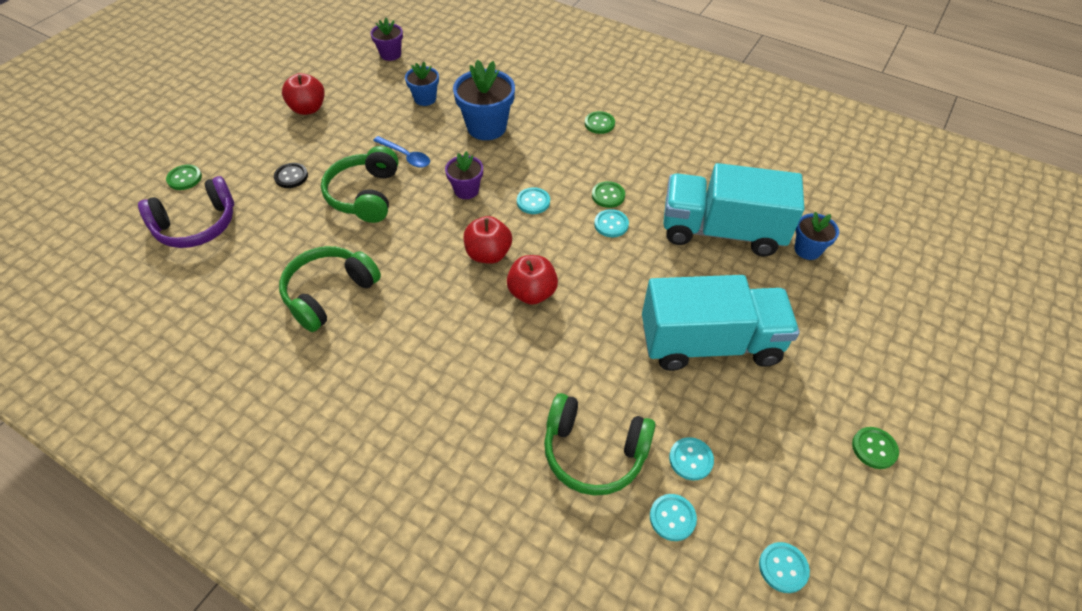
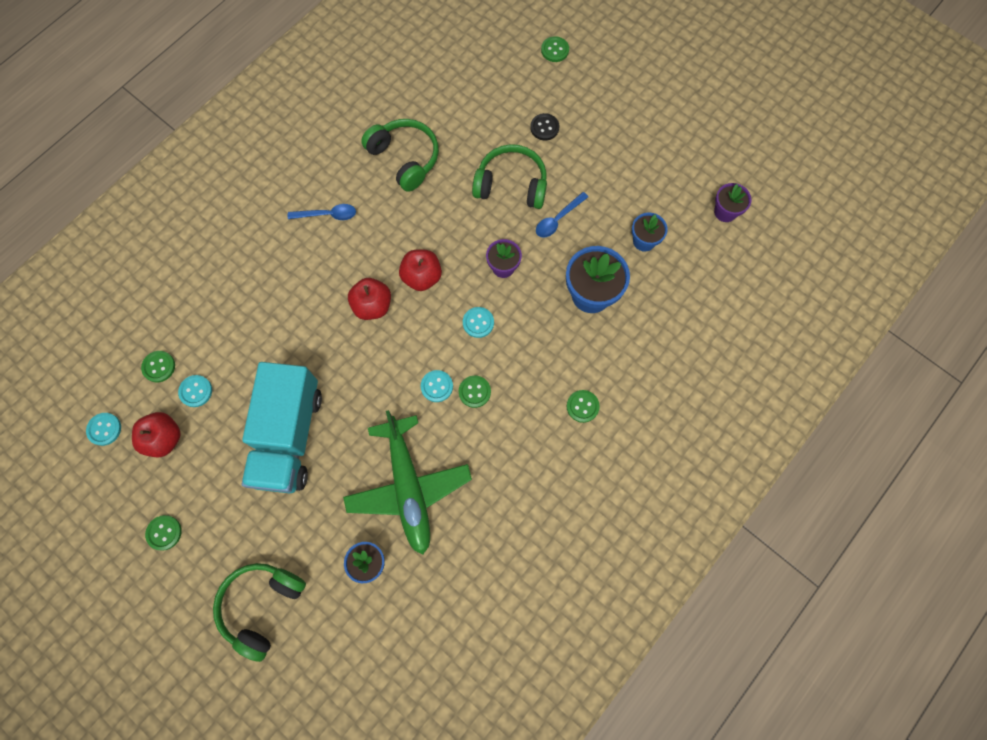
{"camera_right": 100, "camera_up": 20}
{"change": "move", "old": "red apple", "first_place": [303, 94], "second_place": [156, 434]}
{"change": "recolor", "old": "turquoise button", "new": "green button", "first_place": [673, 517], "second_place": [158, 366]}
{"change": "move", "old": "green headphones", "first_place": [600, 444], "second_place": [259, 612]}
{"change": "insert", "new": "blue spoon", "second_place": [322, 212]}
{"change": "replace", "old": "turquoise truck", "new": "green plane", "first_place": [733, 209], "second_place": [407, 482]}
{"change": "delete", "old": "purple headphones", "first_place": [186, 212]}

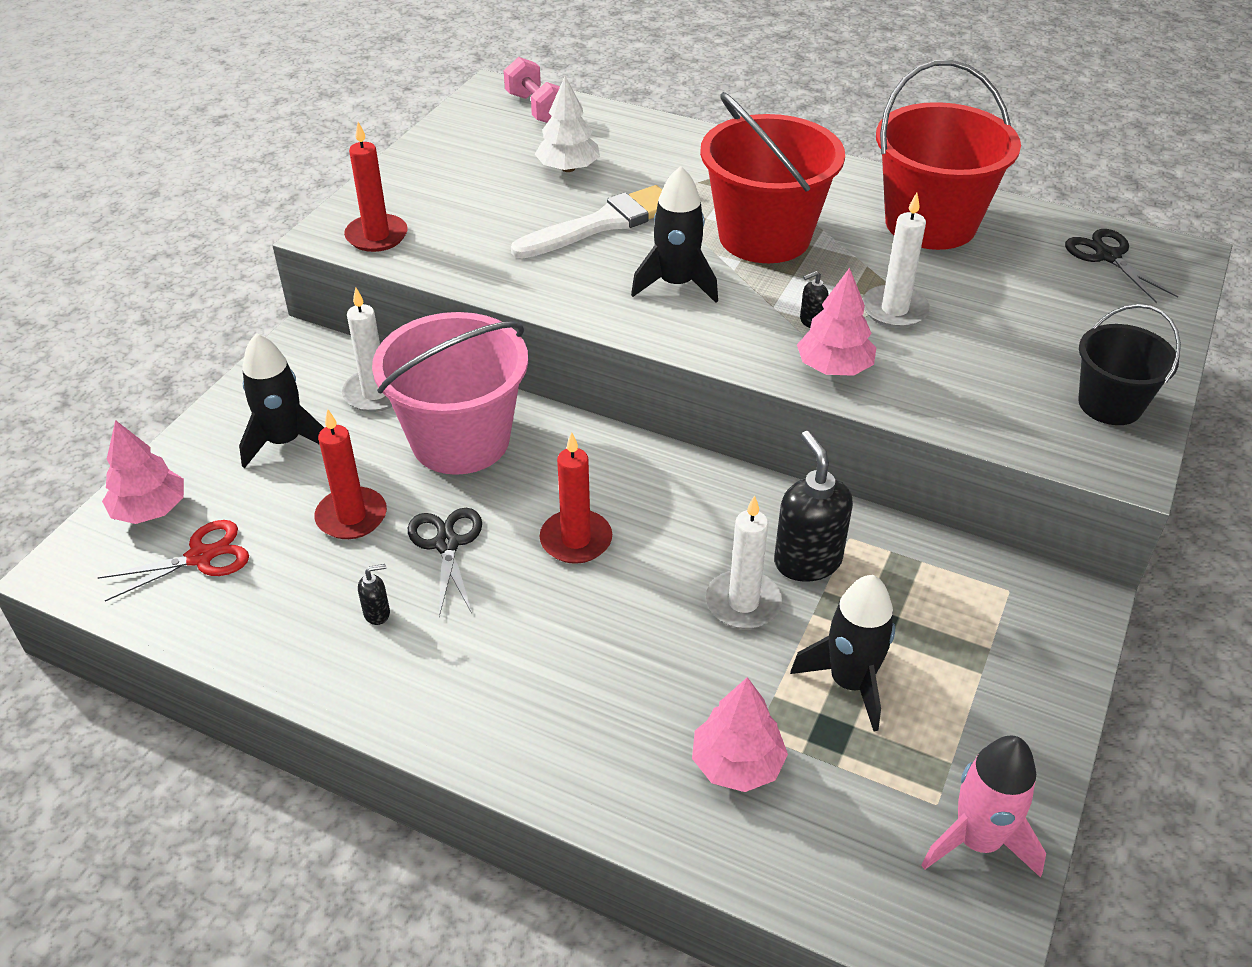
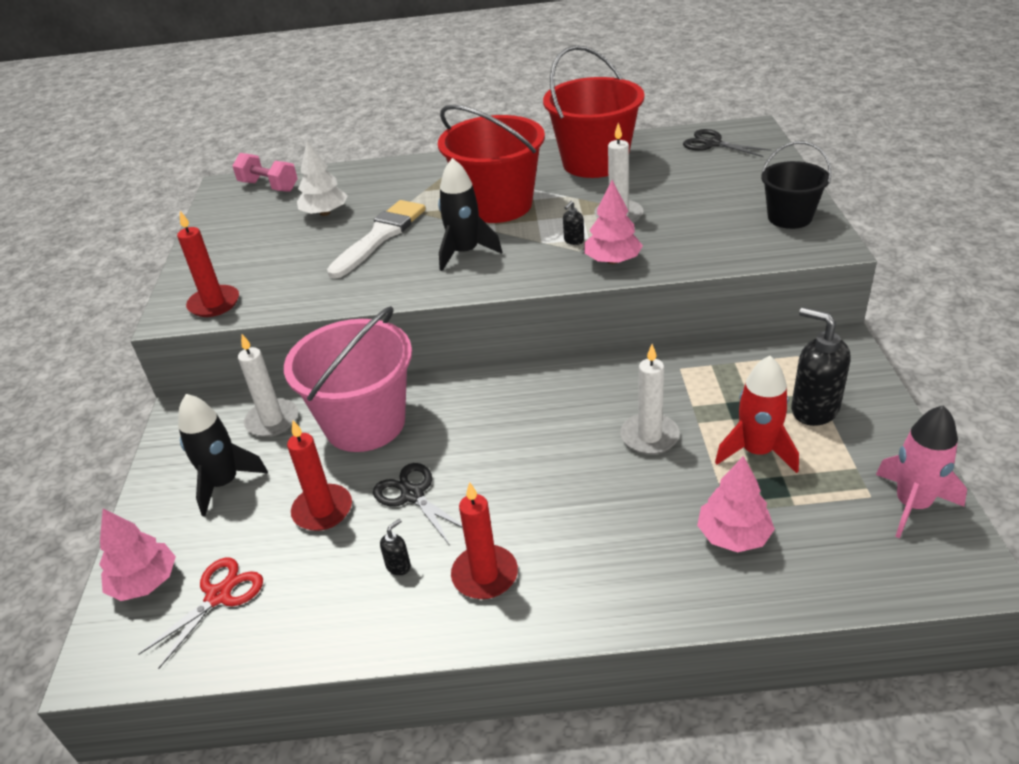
{"camera_right": -25, "camera_up": -5}
{"change": "move", "old": "red candle", "first_place": [576, 498], "second_place": [484, 540]}
{"change": "recolor", "old": "black rocket", "new": "red rocket", "first_place": [842, 653], "second_place": [757, 414]}
{"change": "move", "old": "black soap dispenser", "first_place": [813, 506], "second_place": [820, 366]}

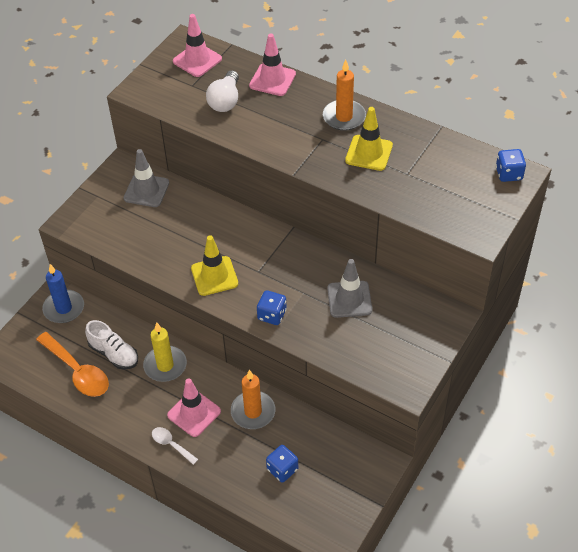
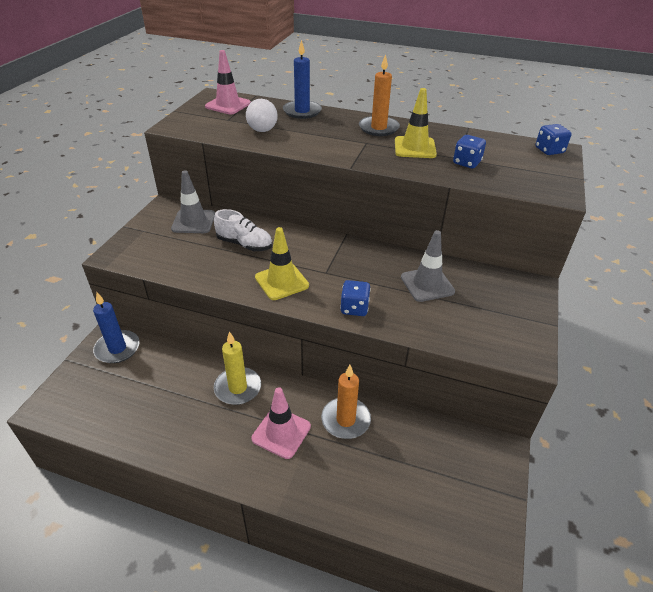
{"camera_right": -15, "camera_up": -10}
{"change": "move", "old": "white shoe", "first_place": [111, 345], "second_place": [243, 230]}
{"change": "replace", "old": "pink traffic cone", "new": "blue candle", "first_place": [272, 64], "second_place": [302, 79]}
{"change": "move", "old": "blue dice", "first_place": [282, 463], "second_place": [469, 151]}
{"change": "delete", "old": "orange spoon", "first_place": [72, 364]}
{"change": "delete", "old": "white spoon", "first_place": [175, 446]}

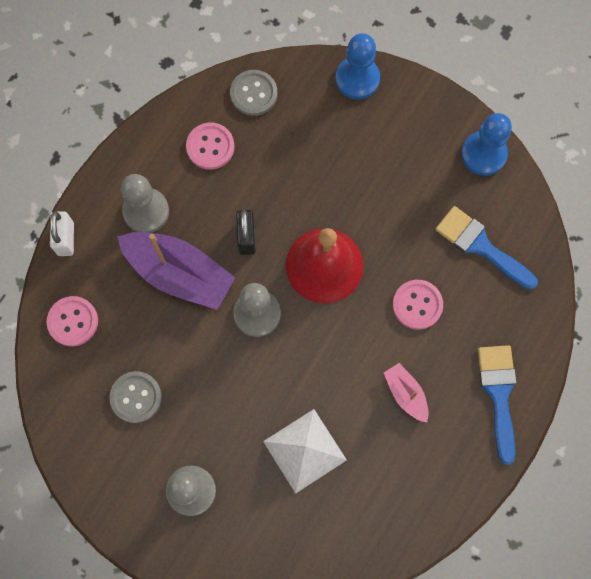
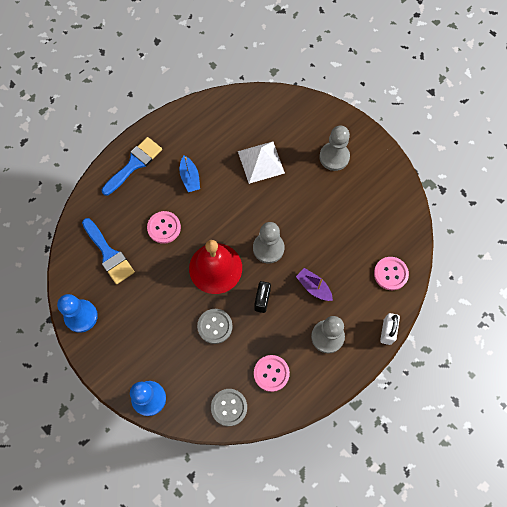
{"camera_right": -165, "camera_up": -5}
{"change": "rotate", "old": "blue brush", "first_place": [497, 405], "second_place": [132, 166], "degrees": -150}
{"change": "recolor", "old": "pink boat", "new": "blue boat", "first_place": [406, 392], "second_place": [190, 174]}
{"change": "move", "old": "grey button", "first_place": [135, 397], "second_place": [215, 326]}
{"change": "resize", "old": "purple boat", "first_place": [176, 271], "second_place": [314, 284], "factor": 0.5}

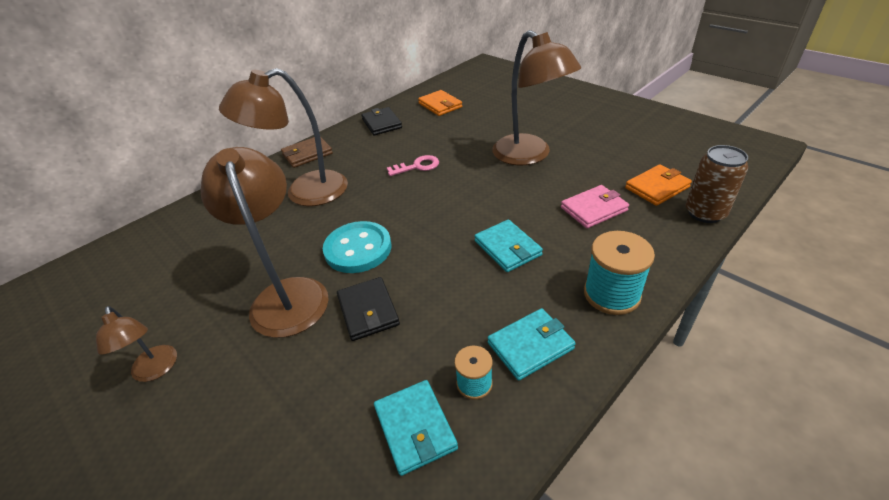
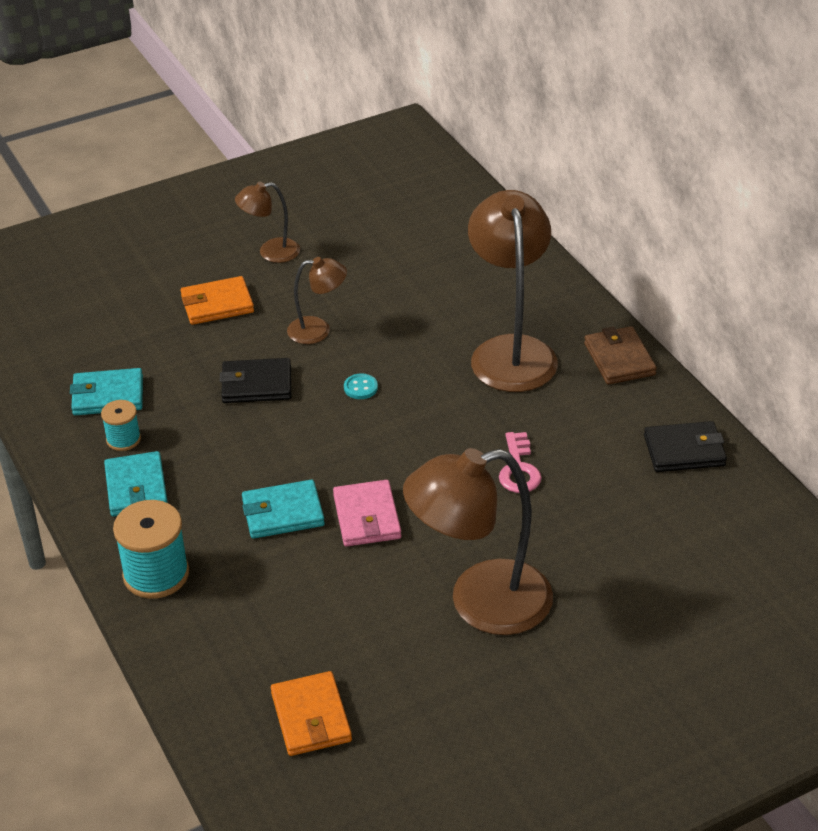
{"camera_right": 105, "camera_up": 0}
{"change": "move", "old": "orange wallet", "first_place": [440, 103], "second_place": [217, 300]}
{"change": "resize", "old": "brown lamp", "first_place": [265, 242], "second_place": [317, 300], "factor": 0.51}
{"change": "move", "old": "pink wallet", "first_place": [595, 206], "second_place": [367, 513]}
{"change": "resize", "old": "turquoise button", "first_place": [357, 247], "second_place": [361, 386], "factor": 0.4}
{"change": "delete", "old": "brown can", "first_place": [717, 184]}

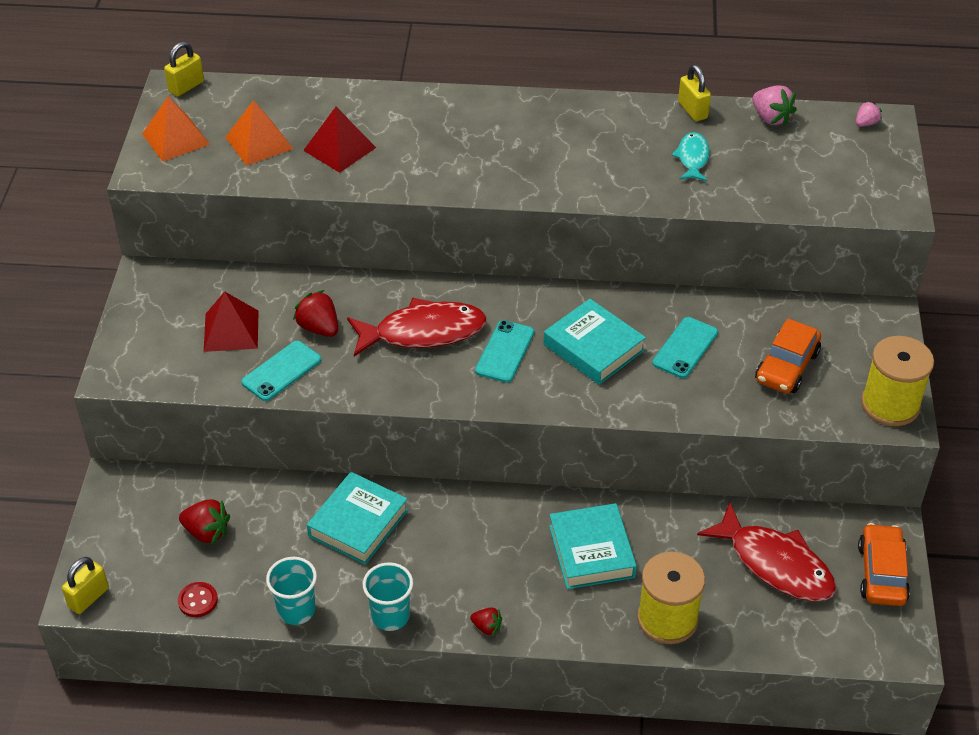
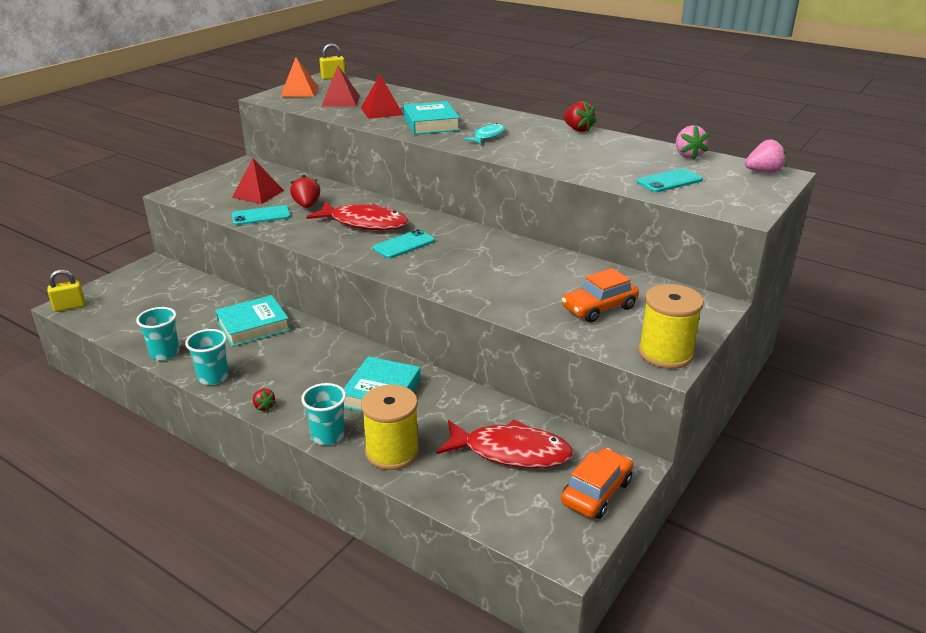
{"camera_right": 30, "camera_up": -15}
{"change": "insert", "new": "turquoise cup", "second_place": [323, 414]}
{"change": "recolor", "old": "orange pyramid", "new": "red pyramid", "first_place": [259, 133], "second_place": [341, 86]}
{"change": "move", "old": "turquoise book", "first_place": [595, 342], "second_place": [431, 117]}
{"change": "rotate", "old": "red fish", "first_place": [766, 551], "second_place": [505, 443], "degrees": -60}
{"change": "move", "old": "turquoise fish", "first_place": [690, 156], "second_place": [485, 133]}
{"change": "move", "old": "red strawberry", "first_place": [204, 522], "second_place": [580, 116]}
{"change": "move", "old": "turquoise phone", "first_place": [685, 347], "second_place": [670, 180]}
{"change": "resize", "old": "pink strawberry", "first_place": [869, 114], "second_place": [766, 155], "factor": 1.67}
{"change": "delete", "old": "red button", "first_place": [198, 599]}
{"change": "delete", "old": "yellow padlock", "first_place": [694, 93]}

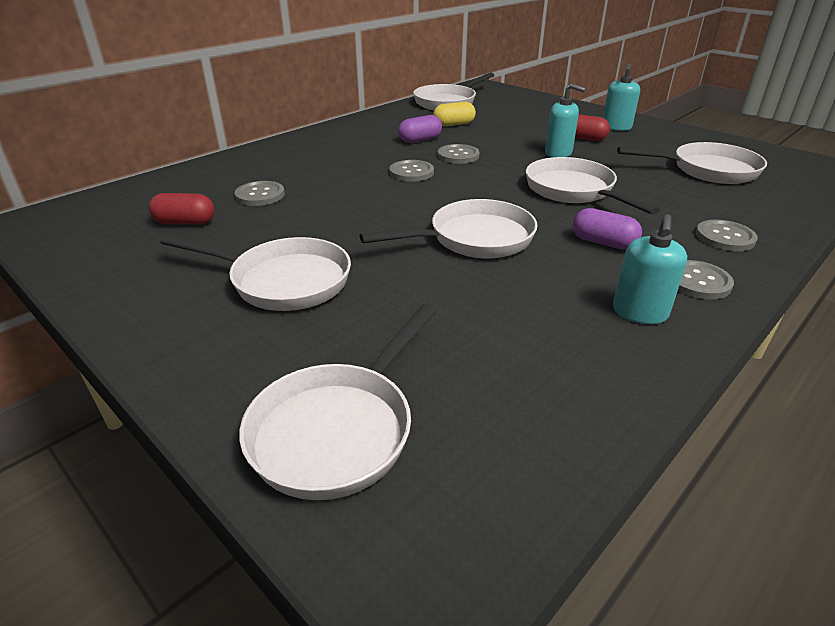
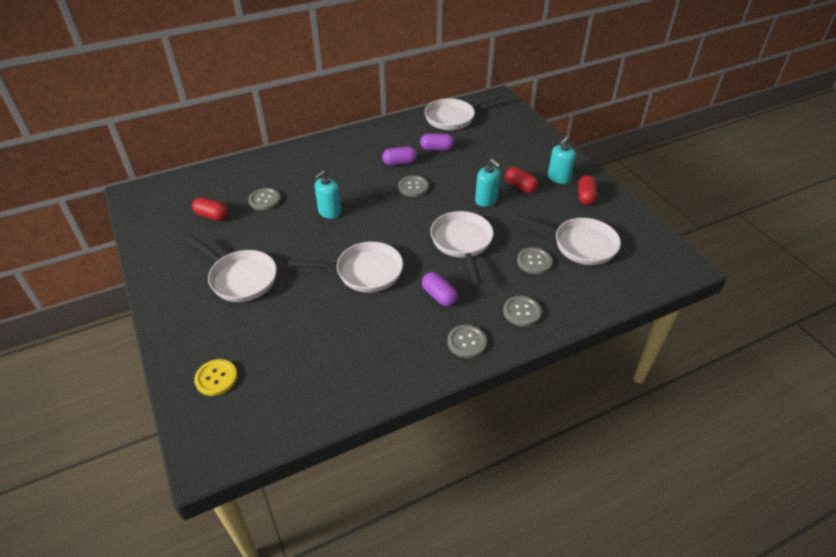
{"camera_right": 20, "camera_up": 10}
{"change": "replace", "old": "white pan", "new": "yellow button", "first_place": [338, 402], "second_place": [215, 377]}
{"change": "move", "old": "turquoise soap dispenser", "first_place": [650, 269], "second_place": [327, 194]}
{"change": "recolor", "old": "yellow capsule", "new": "purple capsule", "first_place": [454, 114], "second_place": [437, 142]}
{"change": "move", "old": "grey button", "first_place": [412, 171], "second_place": [534, 260]}
{"change": "insert", "new": "red capsule", "second_place": [587, 190]}

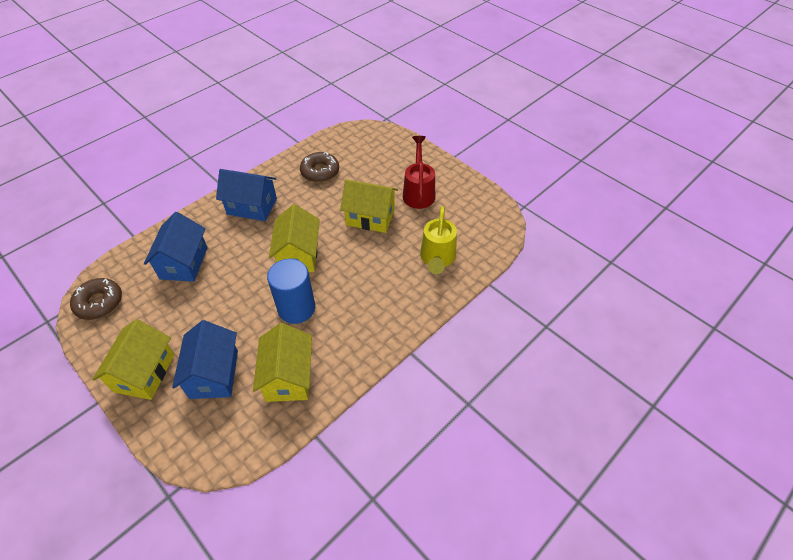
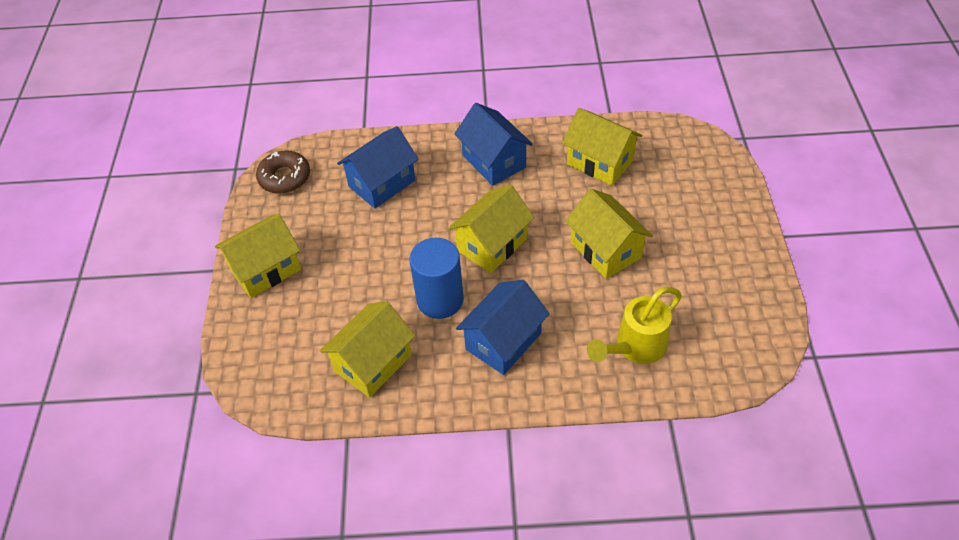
{"camera_right": 45, "camera_up": 0}
{"change": "move", "old": "blue house", "first_place": [205, 359], "second_place": [502, 327]}
{"change": "replace", "old": "brown donut", "new": "yellow house", "first_place": [319, 167], "second_place": [602, 147]}
{"change": "delete", "old": "red watering can", "first_place": [419, 172]}

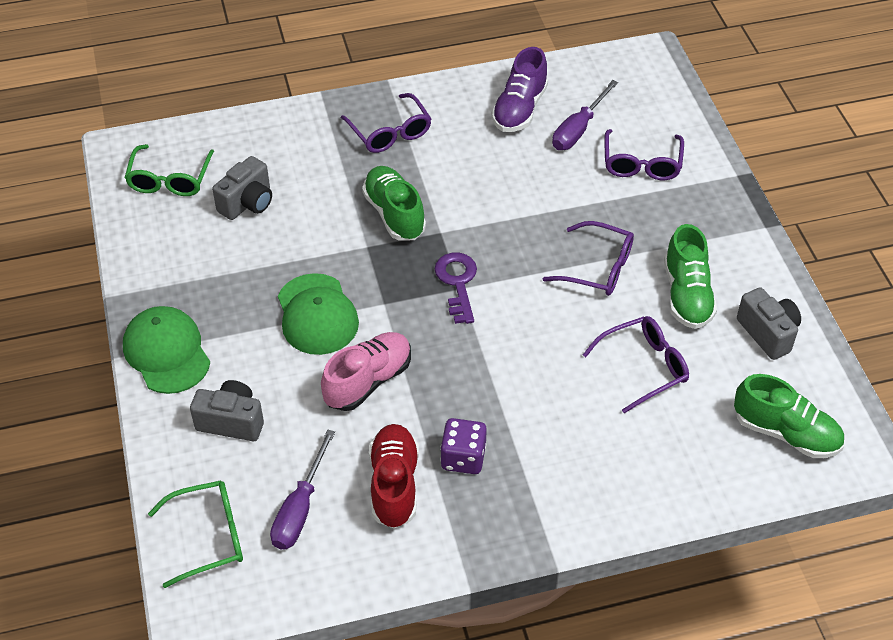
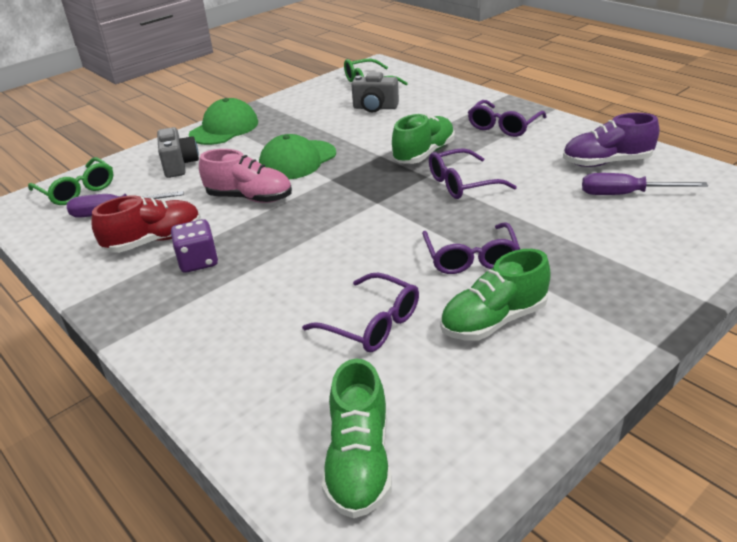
{"camera_right": 65, "camera_up": -15}
{"change": "move", "old": "purple glasses", "first_place": [644, 154], "second_place": [473, 173]}
{"change": "delete", "old": "purple key", "first_place": [456, 288]}
{"change": "delete", "old": "grey camera", "first_place": [769, 323]}

